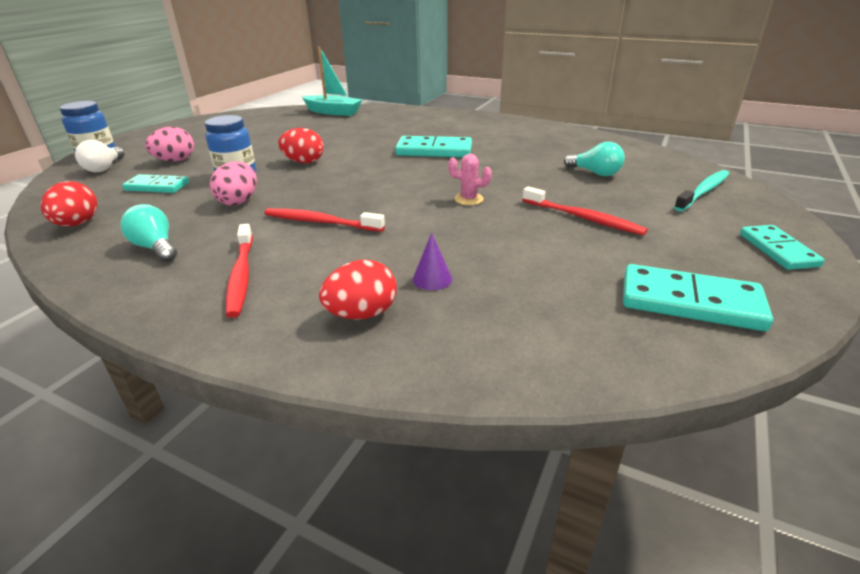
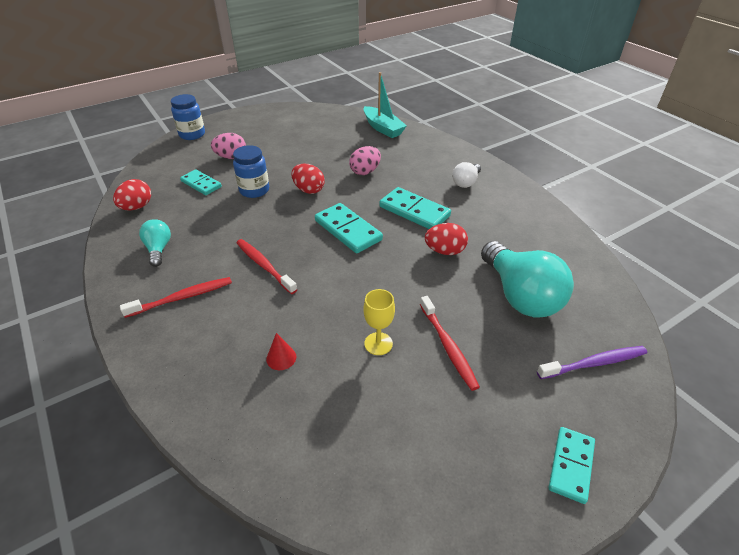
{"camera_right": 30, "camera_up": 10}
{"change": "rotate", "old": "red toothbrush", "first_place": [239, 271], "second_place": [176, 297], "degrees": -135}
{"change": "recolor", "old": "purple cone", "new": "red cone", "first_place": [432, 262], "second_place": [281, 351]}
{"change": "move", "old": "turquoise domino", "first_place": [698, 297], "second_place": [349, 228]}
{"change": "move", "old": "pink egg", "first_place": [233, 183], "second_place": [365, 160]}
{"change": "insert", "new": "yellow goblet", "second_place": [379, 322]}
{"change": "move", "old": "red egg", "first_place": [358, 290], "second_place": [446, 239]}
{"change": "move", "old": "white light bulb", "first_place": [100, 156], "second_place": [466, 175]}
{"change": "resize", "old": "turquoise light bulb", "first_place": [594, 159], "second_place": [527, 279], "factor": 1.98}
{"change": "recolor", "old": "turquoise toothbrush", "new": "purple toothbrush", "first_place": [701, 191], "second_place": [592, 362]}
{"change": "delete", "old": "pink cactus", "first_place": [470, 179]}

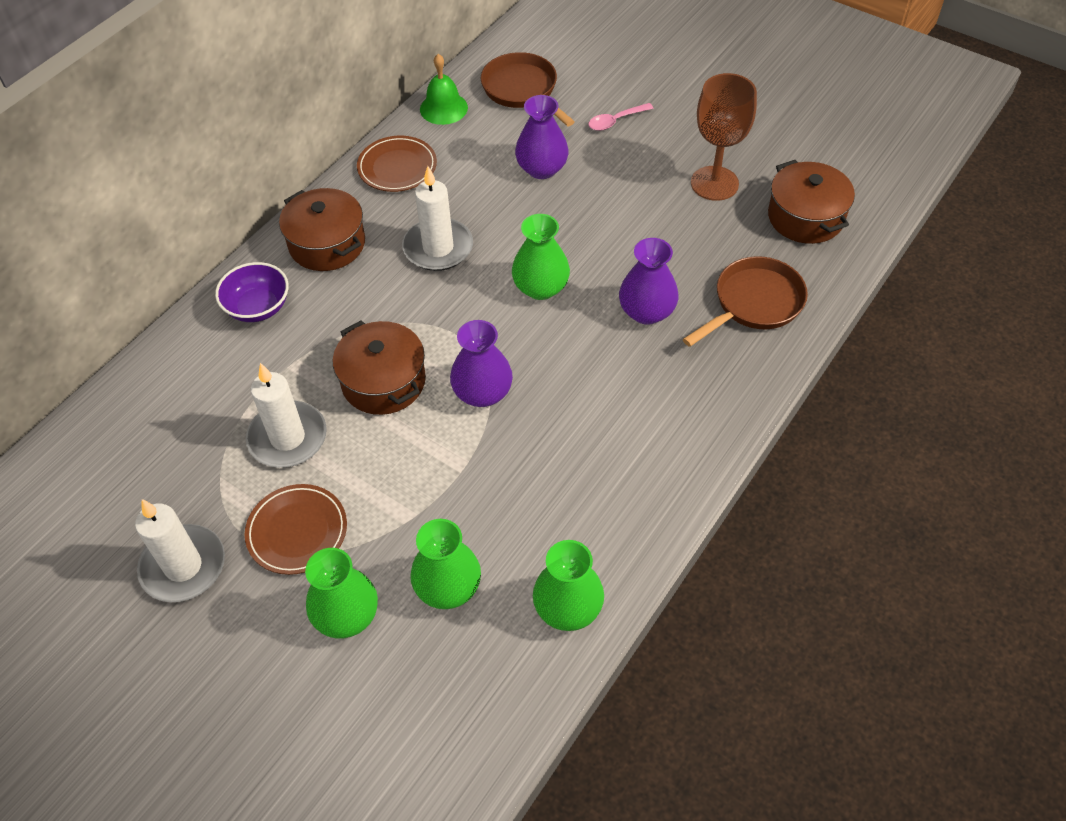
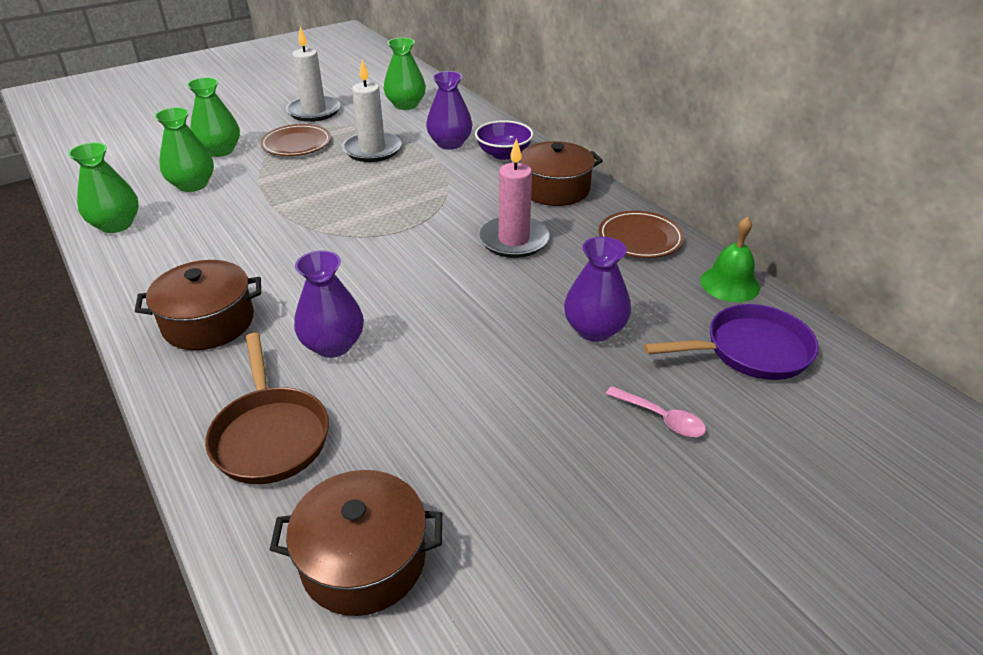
{"camera_right": 110, "camera_up": -15}
{"change": "move", "old": "brown pot", "first_place": [379, 368], "second_place": [198, 305]}
{"change": "move", "old": "green vase", "first_place": [541, 257], "second_place": [405, 74]}
{"change": "move", "old": "purple vase", "first_place": [481, 363], "second_place": [449, 110]}
{"change": "recolor", "old": "white candle", "new": "pink candle", "first_place": [437, 218], "second_place": [514, 198]}
{"change": "rotate", "old": "pink spoon", "first_place": [621, 117], "second_place": [656, 411], "degrees": 135}
{"change": "recolor", "old": "brown pan", "new": "purple pan", "first_place": [528, 89], "second_place": [731, 342]}
{"change": "delete", "old": "brown goblet", "first_place": [724, 137]}

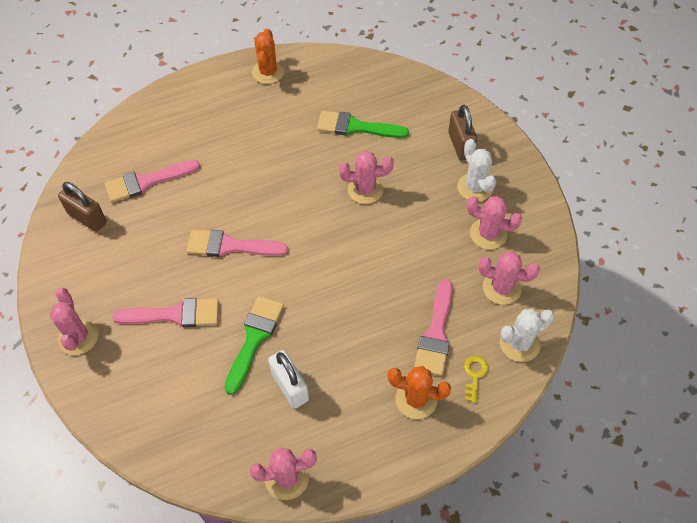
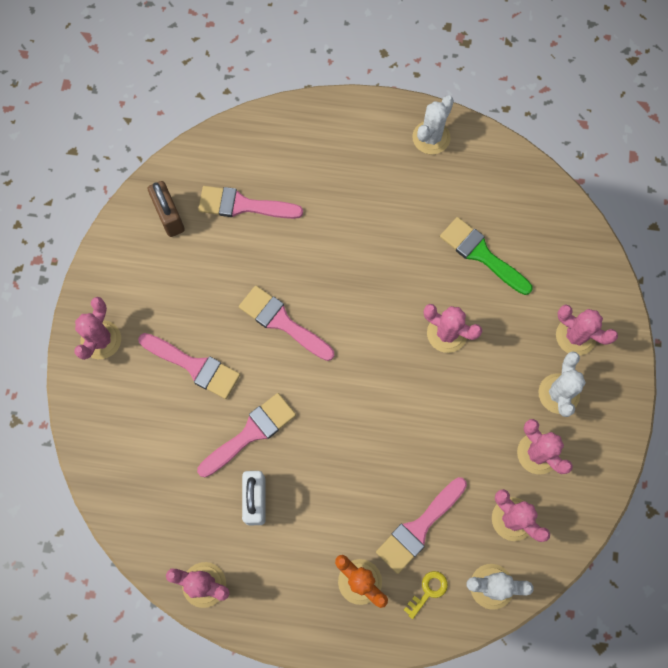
{"camera_right": 30, "camera_up": 15}
{"change": "recolor", "old": "green brush", "new": "pink brush", "first_place": [254, 345], "second_place": [246, 435]}
{"change": "recolor", "old": "orange cactus", "new": "white cactus", "first_place": [268, 56], "second_place": [433, 125]}
{"change": "replace", "old": "brown padlock", "new": "pink cactus", "first_place": [462, 132], "second_place": [587, 329]}

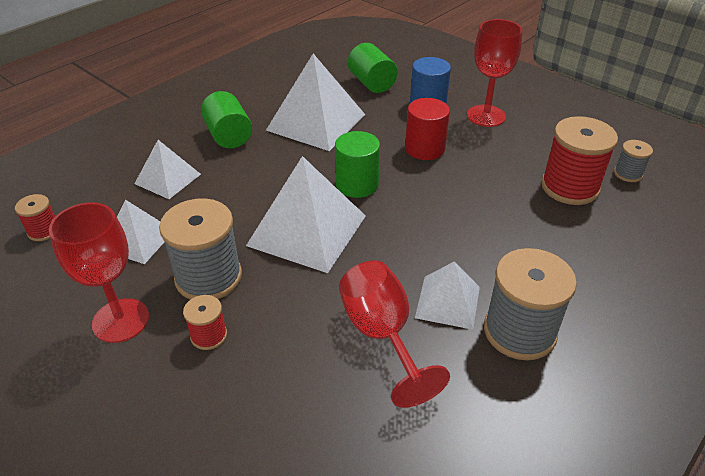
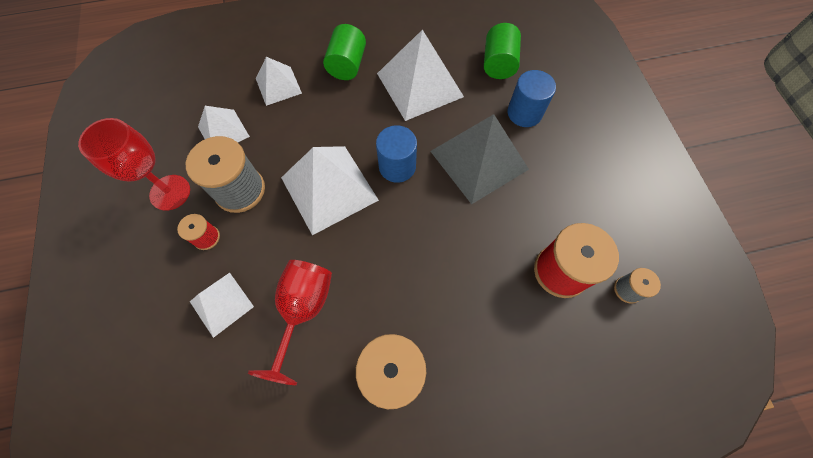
{"camera_right": 35, "camera_up": 25}
{"change": "move", "old": "white pyramid", "first_place": [447, 295], "second_place": [222, 305]}
{"change": "recolor", "old": "green cylinder", "new": "blue cylinder", "first_place": [357, 164], "second_place": [396, 154]}
{"change": "replace", "old": "red cylinder", "new": "grey pyramid", "first_place": [427, 129], "second_place": [479, 159]}
{"change": "delete", "old": "red spool", "first_place": [35, 217]}
{"change": "delete", "old": "red goblet", "first_place": [494, 73]}

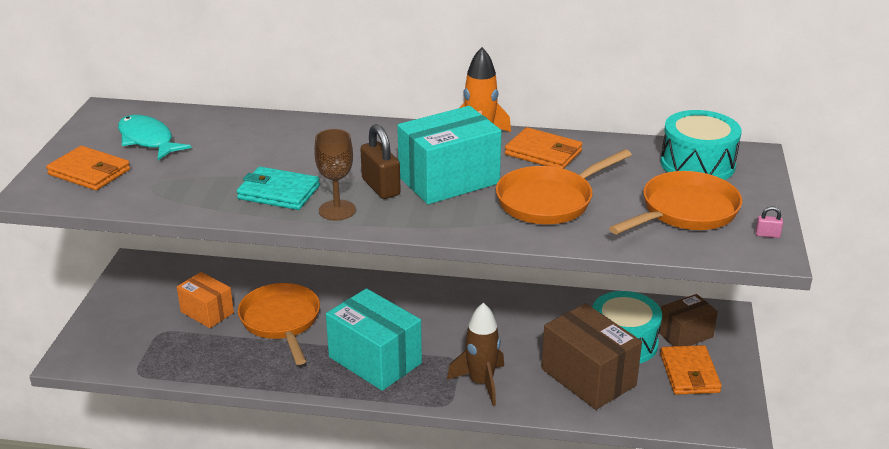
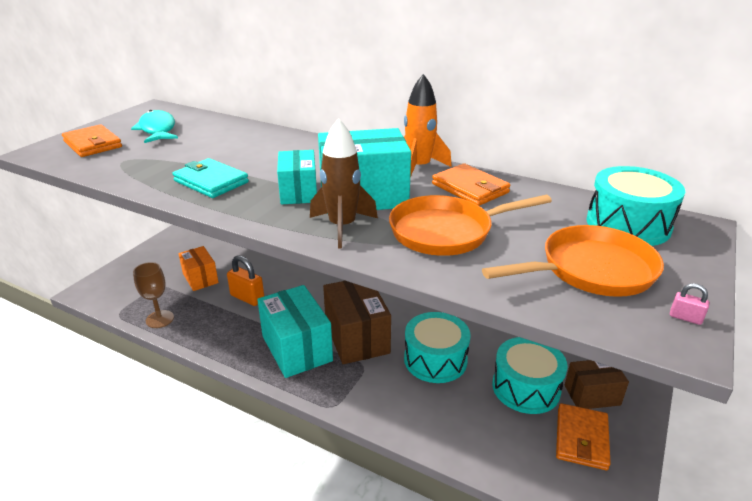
{"camera_right": 20, "camera_up": 0}
{"change": "move", "old": "brown goblet", "first_place": [335, 175], "second_place": [153, 295]}
{"change": "replace", "old": "orange pan", "new": "orange padlock", "first_place": [279, 324], "second_place": [245, 280]}
{"change": "replace", "old": "brown padlock", "new": "turquoise box", "first_place": [380, 161], "second_place": [297, 177]}
{"change": "move", "old": "brown rocket", "first_place": [475, 354], "second_place": [344, 183]}
{"change": "move", "old": "brown box", "first_place": [592, 356], "second_place": [357, 322]}
{"change": "insert", "new": "turquoise drum", "second_place": [437, 347]}

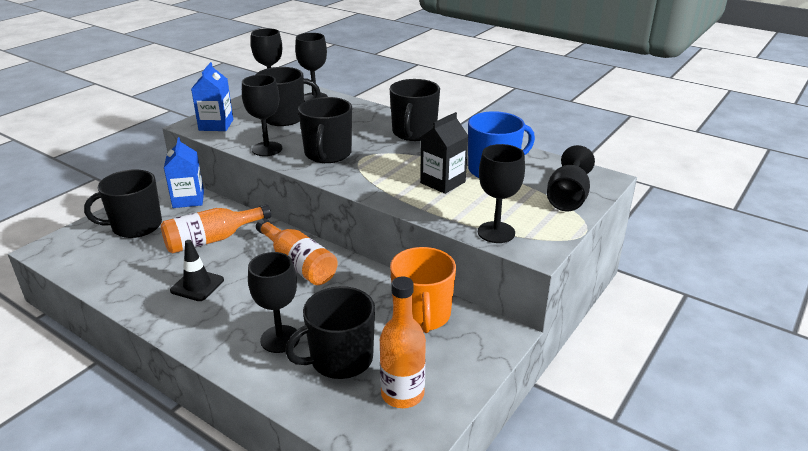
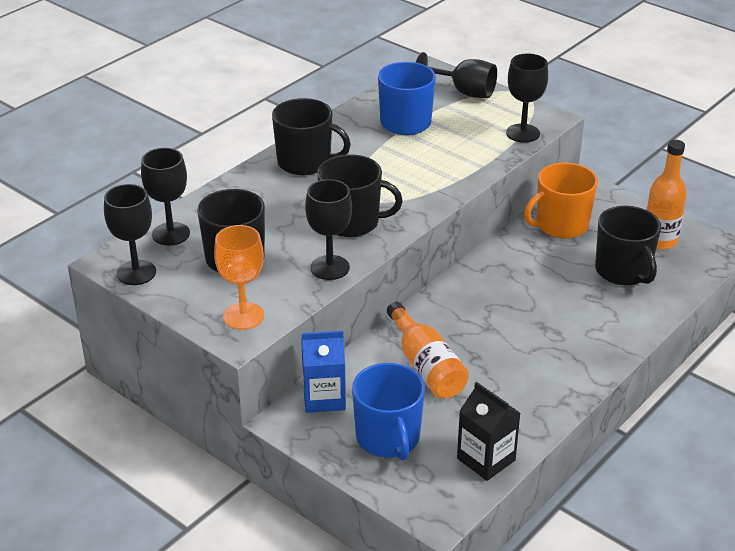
{"camera_right": -85, "camera_up": 5}
{"change": "replace", "old": "blue carton", "new": "orange goblet", "first_place": [212, 96], "second_place": [239, 277]}
{"change": "recolor", "old": "black mug", "new": "blue mug", "first_place": [123, 204], "second_place": [388, 411]}
{"change": "move", "old": "black carton", "first_place": [444, 153], "second_place": [488, 431]}
{"change": "rotate", "old": "orange mug", "first_place": [423, 290], "second_place": [561, 200], "degrees": 150}
{"change": "delete", "old": "black traffic cone", "first_place": [197, 270]}
{"change": "delete", "old": "black goblet", "first_place": [274, 302]}
{"change": "delete", "old": "orange bottle", "first_place": [297, 251]}

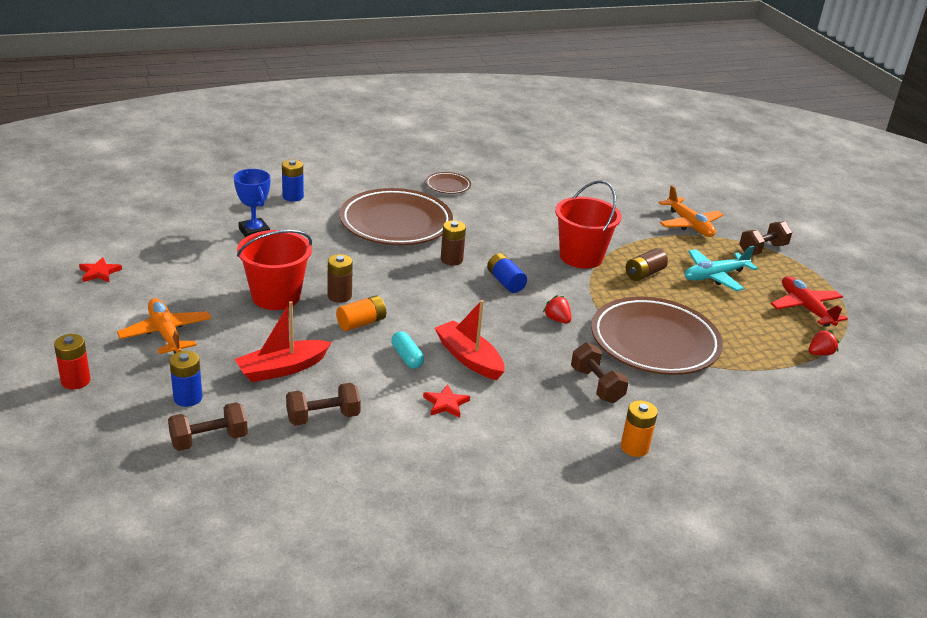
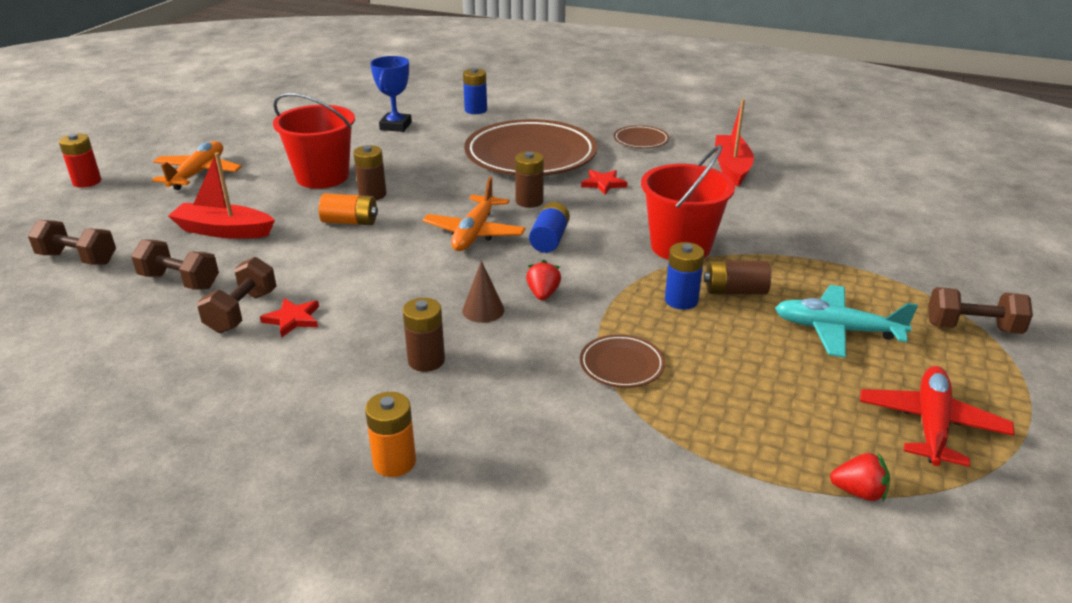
{"camera_right": 45, "camera_up": 0}
{"change": "move", "old": "brown dumbbell", "first_place": [600, 373], "second_place": [236, 295]}
{"change": "insert", "new": "brown battery", "second_place": [424, 335]}
{"change": "move", "old": "orange plane", "first_place": [691, 211], "second_place": [474, 214]}
{"change": "insert", "new": "brown cone", "second_place": [483, 292]}
{"change": "resize", "old": "brown plate", "first_place": [657, 336], "second_place": [622, 361], "factor": 0.43}
{"change": "move", "old": "red star", "first_place": [100, 269], "second_place": [604, 182]}
{"change": "move", "old": "blue battery", "first_place": [186, 379], "second_place": [685, 276]}
{"change": "move", "old": "red boat", "first_place": [470, 340], "second_place": [734, 143]}
{"change": "delete", "old": "turquoise capsule", "first_place": [407, 350]}

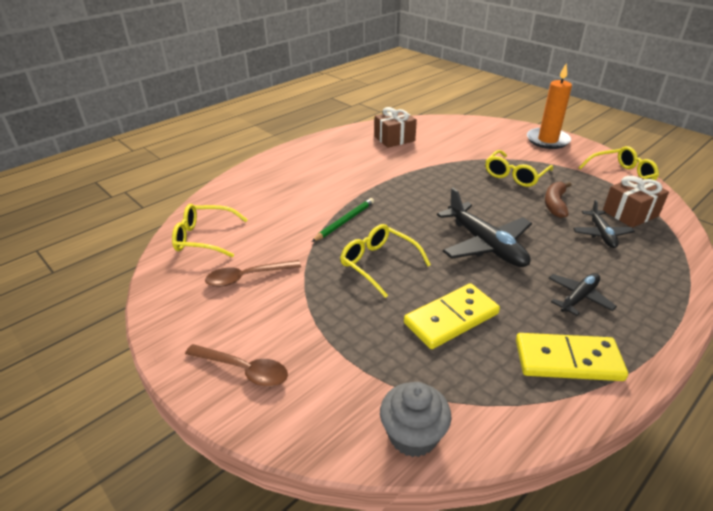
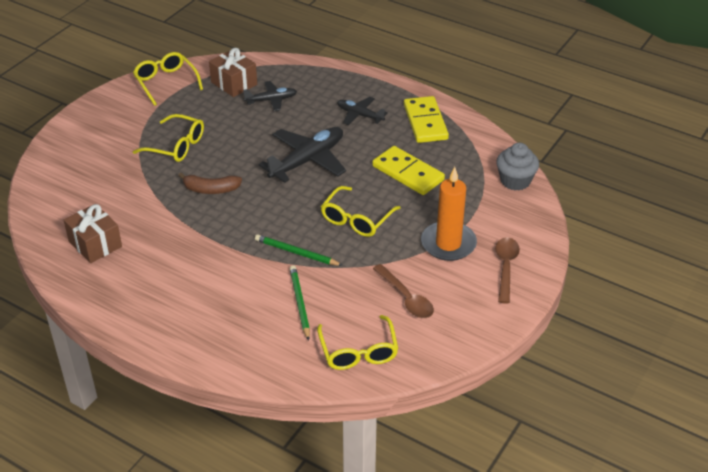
{"camera_right": -105, "camera_up": 5}
{"change": "move", "old": "brown banana", "first_place": [558, 200], "second_place": [210, 183]}
{"change": "insert", "new": "green pencil", "second_place": [300, 303]}
{"change": "move", "old": "orange candle", "first_place": [549, 106], "second_place": [449, 214]}

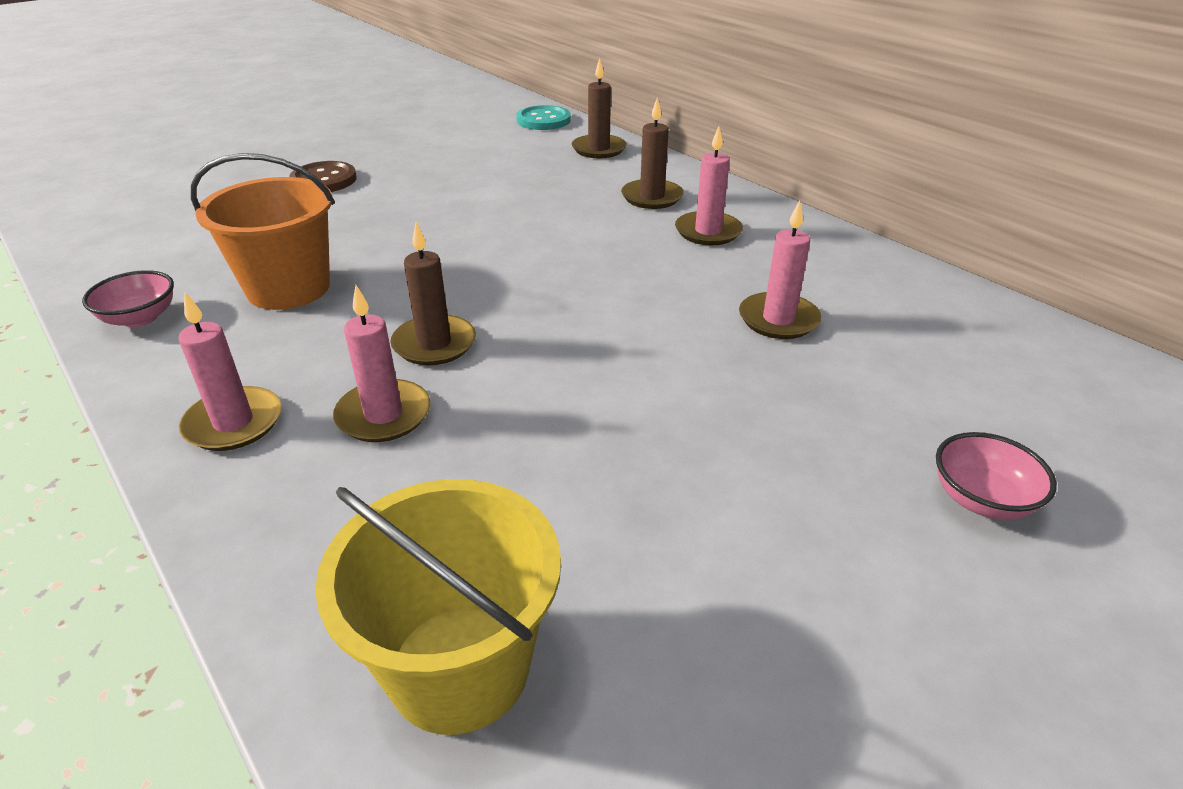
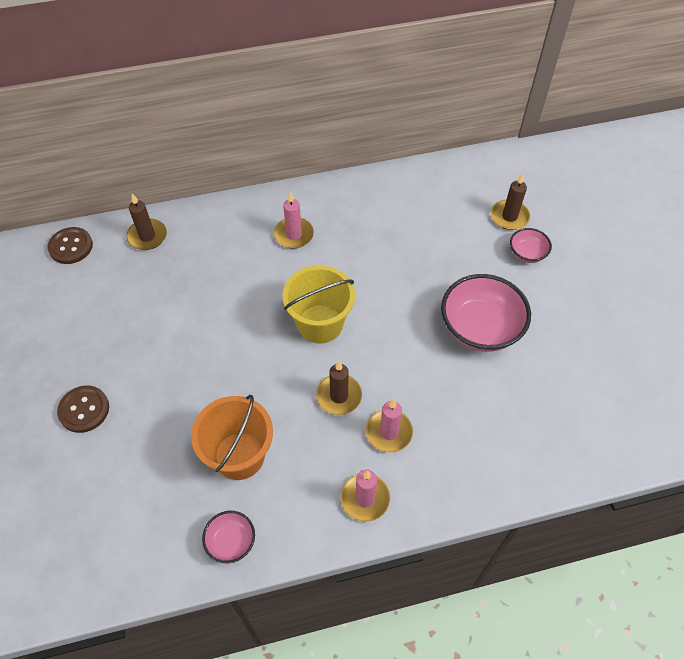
{"camera_right": -65, "camera_up": 20}
{"change": "recolor", "old": "turquoise button", "new": "brown button", "first_place": [544, 117], "second_place": [70, 245]}
{"change": "move", "old": "yellow bucket", "first_place": [438, 607], "second_place": [318, 304]}
{"change": "insert", "new": "pink bowl", "second_place": [486, 313]}
{"change": "move", "old": "brown candle", "first_place": [652, 153], "second_place": [510, 201]}
{"change": "delete", "old": "pink candle", "first_place": [780, 269]}

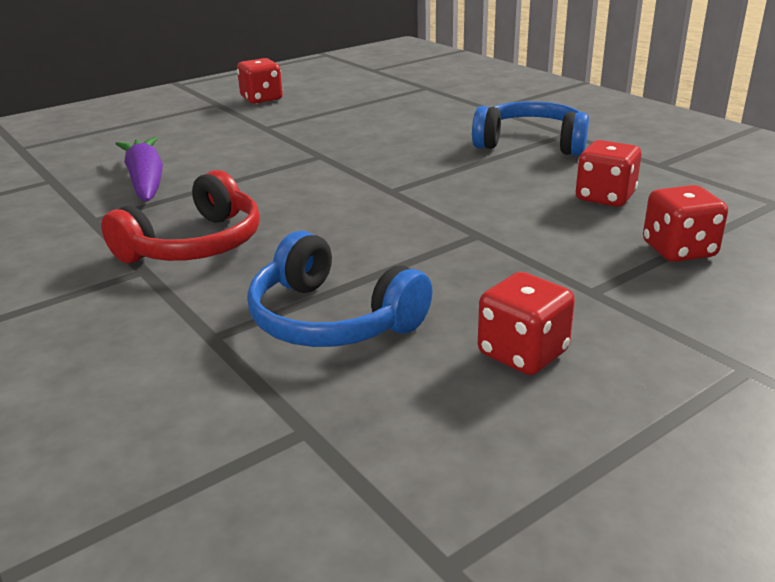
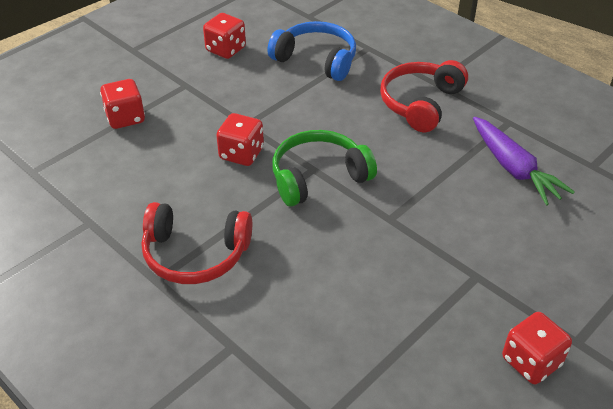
{"camera_right": 170, "camera_up": 15}
{"change": "recolor", "old": "blue headphones", "new": "red headphones", "first_place": [530, 128], "second_place": [197, 243]}
{"change": "move", "old": "red dice", "first_place": [608, 173], "second_place": [240, 139]}
{"change": "insert", "new": "green headphones", "second_place": [324, 168]}

